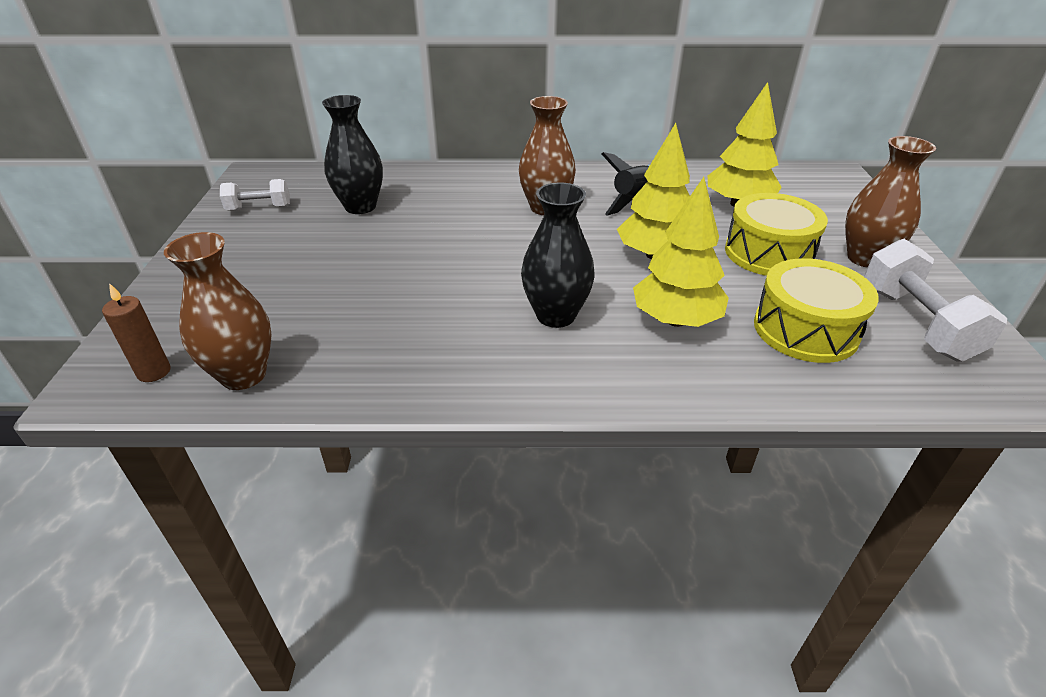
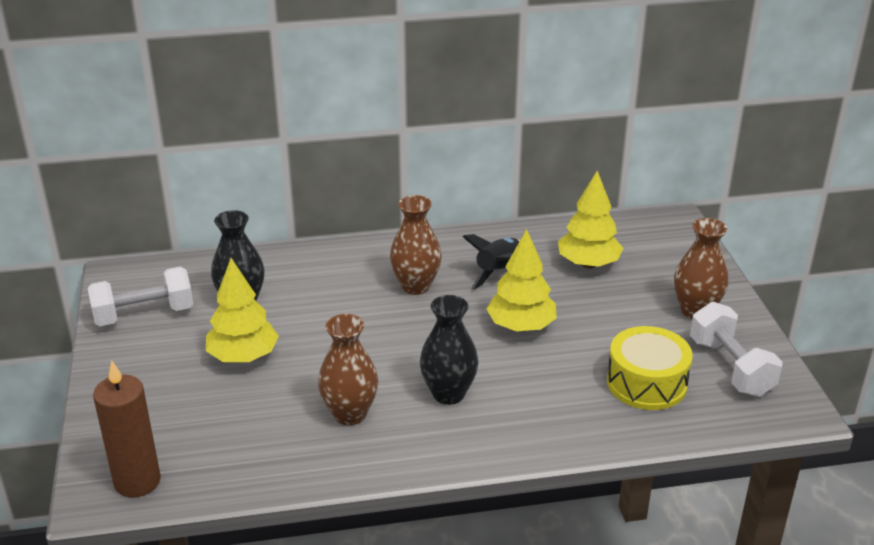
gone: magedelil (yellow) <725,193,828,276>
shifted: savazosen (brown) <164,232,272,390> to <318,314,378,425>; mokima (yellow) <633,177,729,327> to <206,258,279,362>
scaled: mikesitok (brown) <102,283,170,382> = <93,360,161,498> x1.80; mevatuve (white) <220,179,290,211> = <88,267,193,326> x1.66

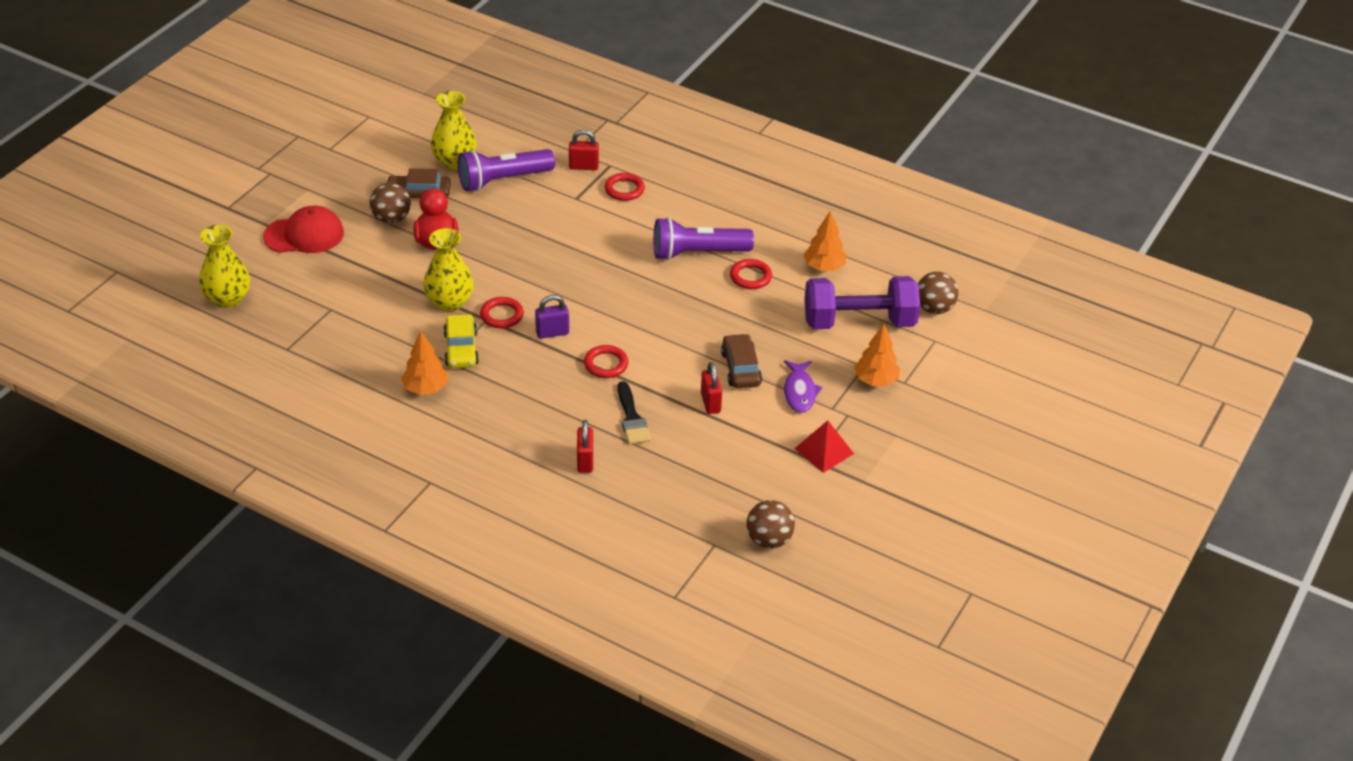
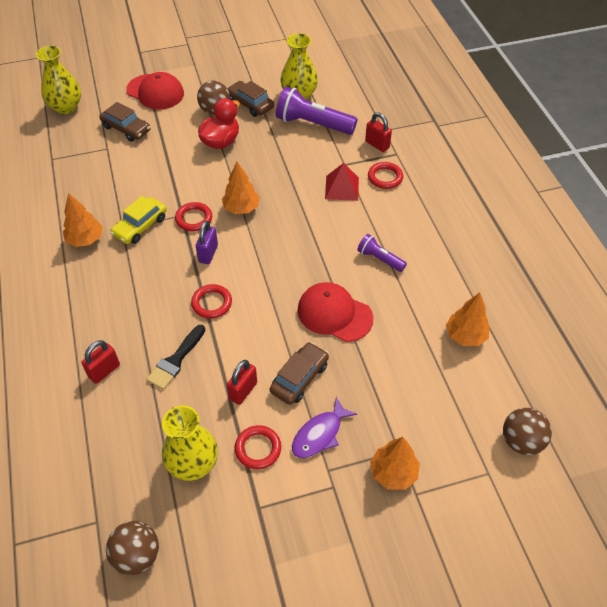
gone: mevatuve (purple) <804,276,920,329>
new: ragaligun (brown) <99,102,150,142>; mokima (orange) <222,162,260,214>; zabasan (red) <297,282,373,342>
shifted: savazosen (yellow) <423,228,474,311> to <162,405,218,481>; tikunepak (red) <730,259,772,289> to <235,425,281,470>; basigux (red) <794,420,854,473> to <325,163,359,201>
rotated: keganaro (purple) <535,295,569,339> = <196,221,218,264> 75 degrees clockwise
scaled: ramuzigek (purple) <653,217,754,261> = <357,234,407,272> x0.54

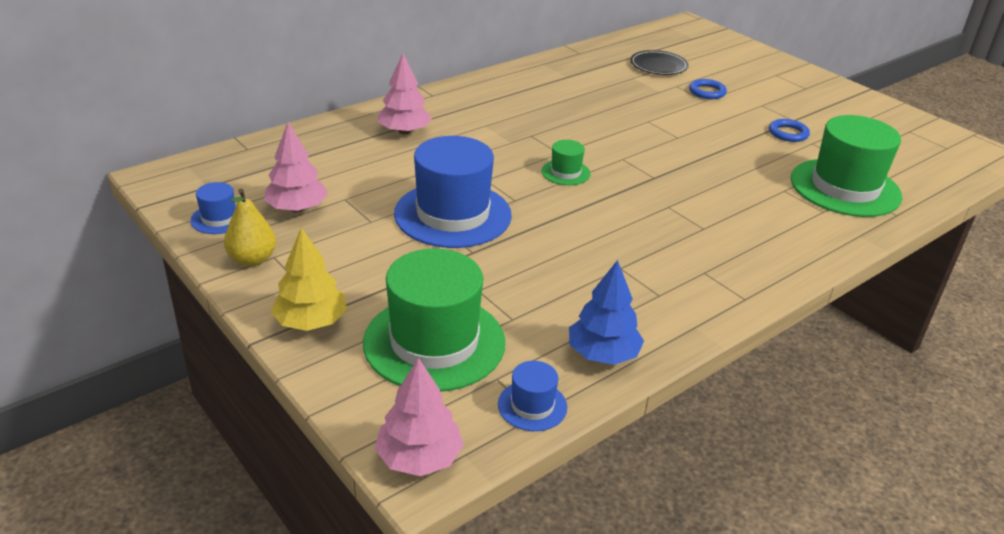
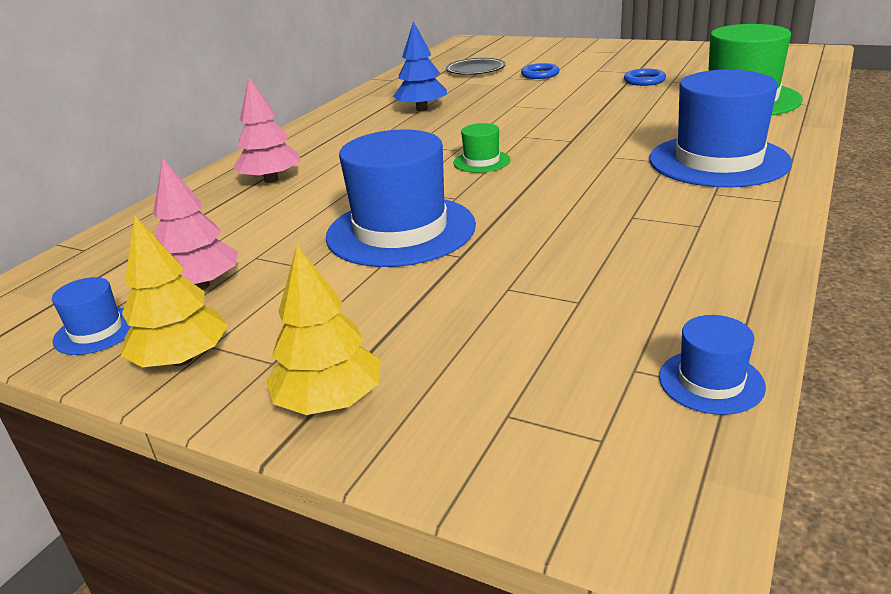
gone: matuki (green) <363,248,505,392>; mokima (pink) <375,358,464,476>
new: matuki (blue) <649,70,792,187>
shifted: mokima (blue) <569,260,644,365> to <393,21,447,111>
swapped: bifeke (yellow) <224,188,276,266> to mokima (yellow) <121,216,228,367>

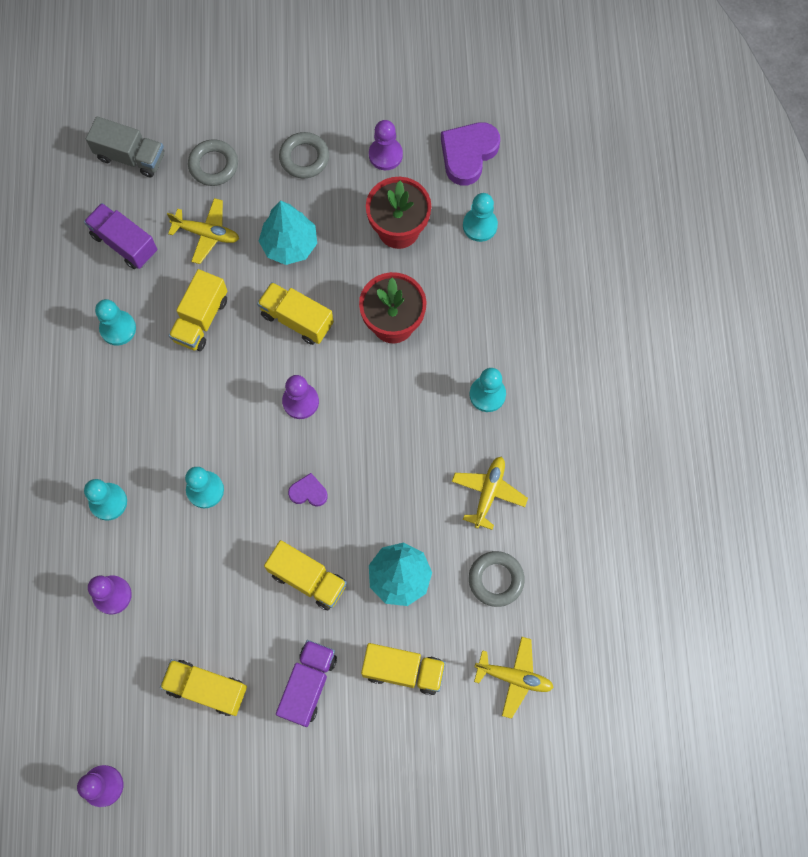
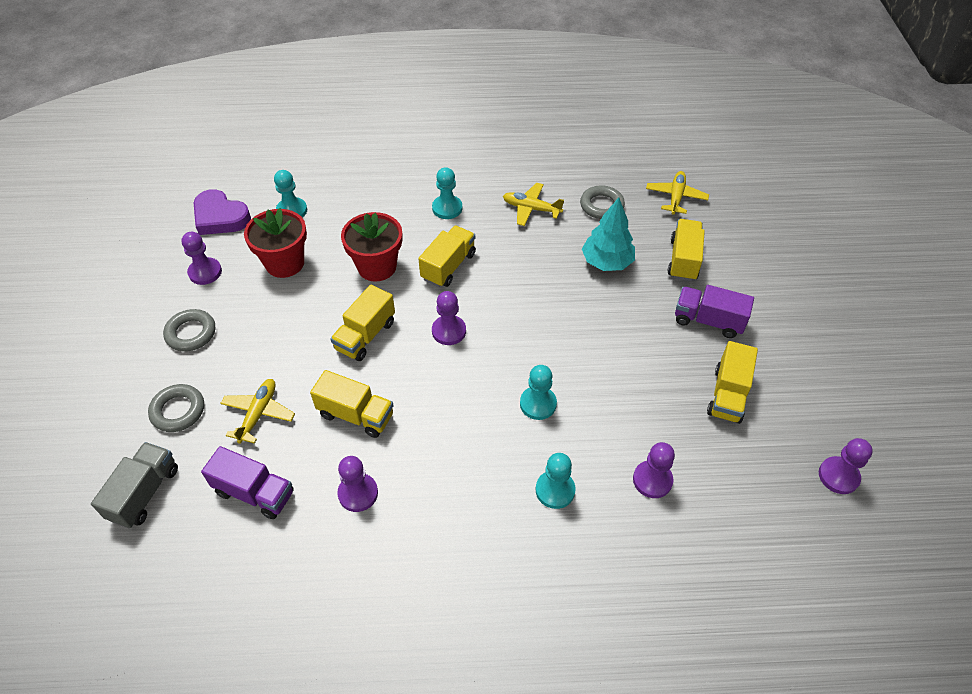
gone: mokima (turquoise) <259,200,317,265>; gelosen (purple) <288,473,328,507>
shifted: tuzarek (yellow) <264,540,347,610> to <418,226,476,287>
repainted: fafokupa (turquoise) <95,299,136,346> to fafokupa (purple) <337,456,378,512>
rotated: tuzarek (purple) <84,203,157,269> = <201,446,294,519> 105 degrees counterclockwise

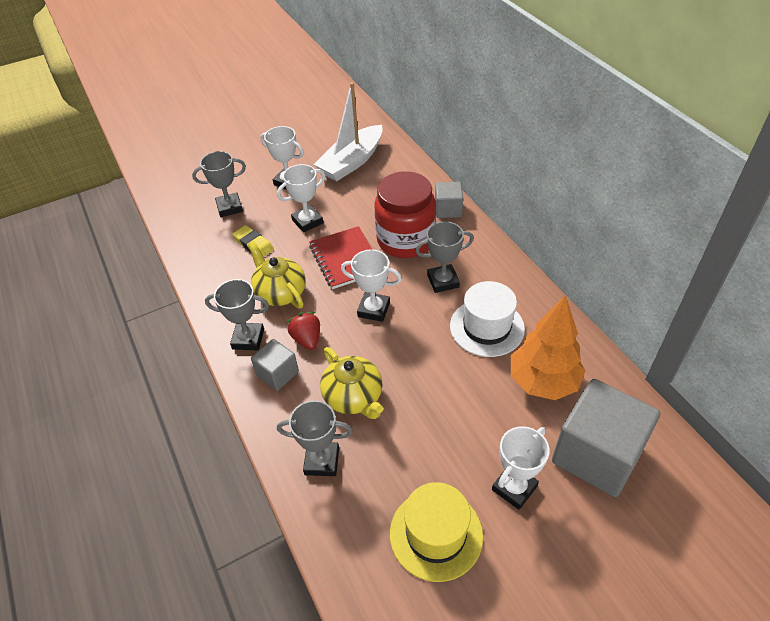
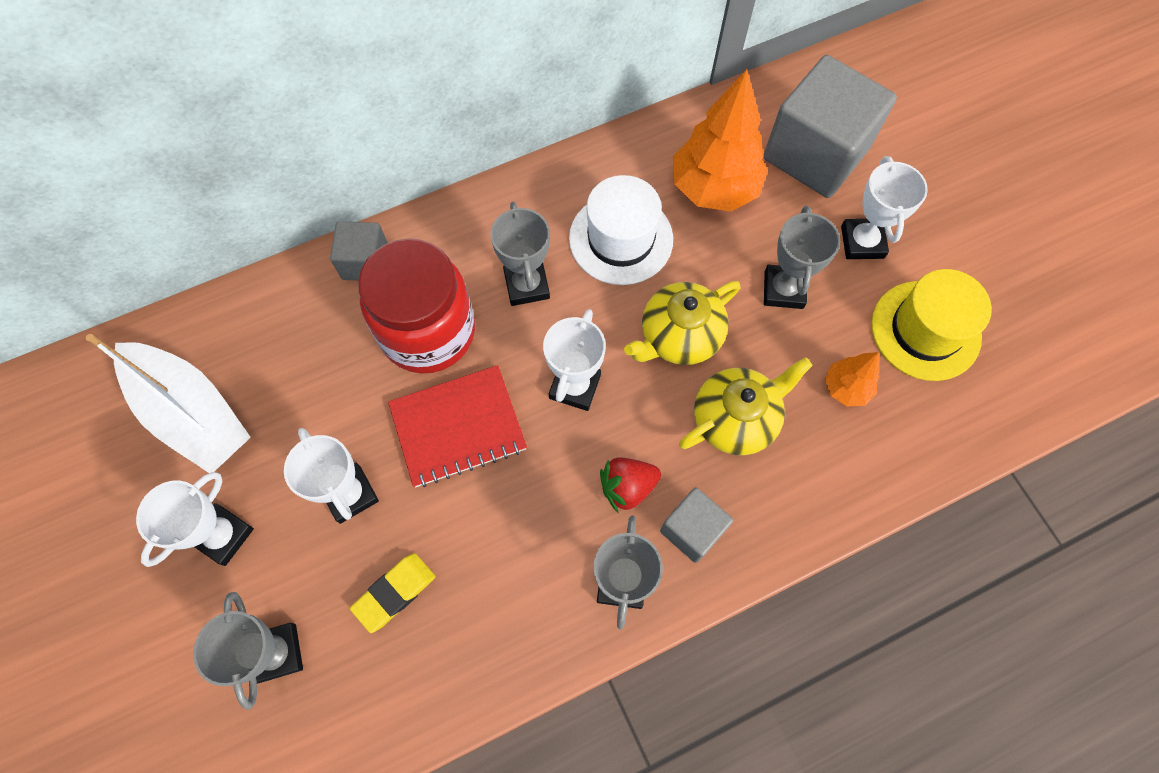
new: mokima (orange) <825,352,879,406>
shifted: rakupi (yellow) <248,241,306,308> to <624,281,740,365>; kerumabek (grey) <277,400,353,476> to <764,206,840,309>
rotated: kerumabek (white) <492,426,550,510> = <841,156,928,259> 45 degrees clockwise

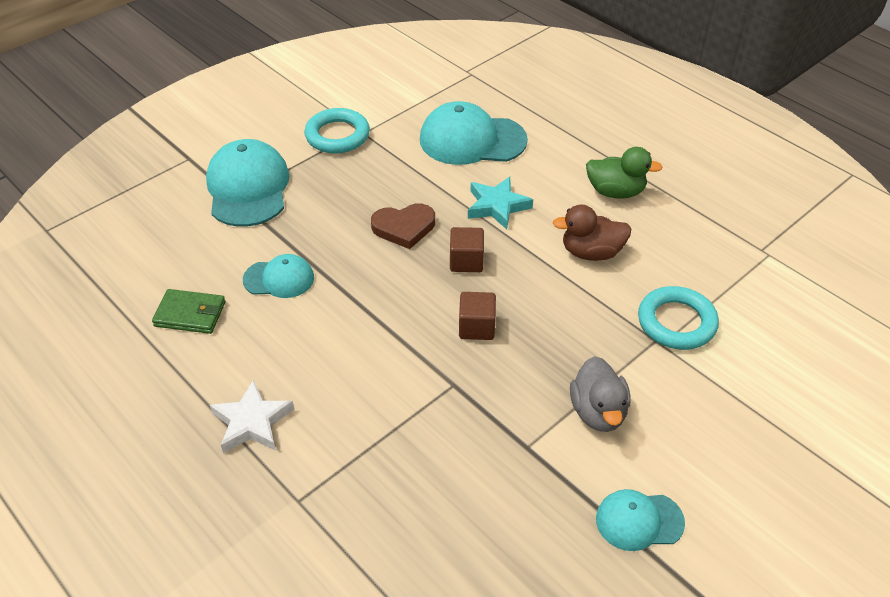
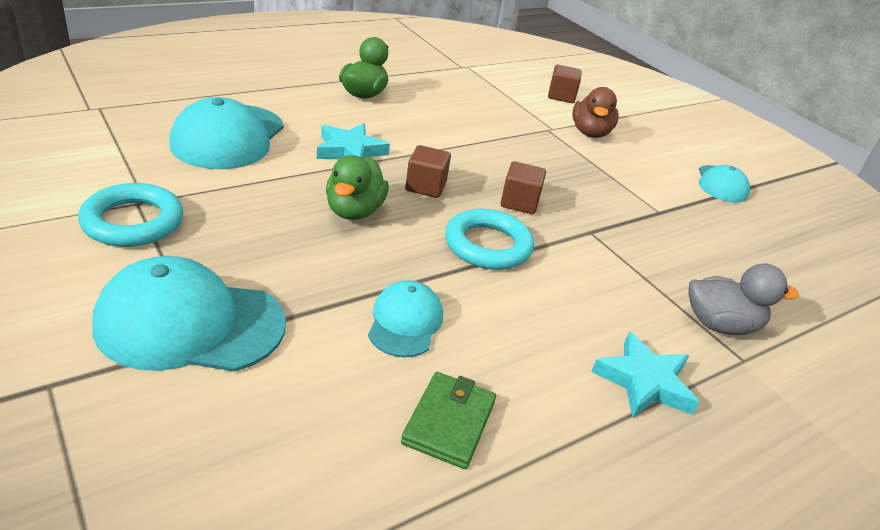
new: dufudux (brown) <548,64,582,103>
shifted: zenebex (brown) <553,205,631,261> to <572,87,619,138>; zenebex (grey) <570,356,630,432> to <688,263,799,335>; tikunepak (turquoise) <638,286,719,350> to <445,209,534,270>
swapped: gelosen (brown) <371,203,435,249> to zenebex (green) <326,155,389,220>
repainted: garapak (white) <210,379,294,453> to garapak (turquoise) <591,332,700,418>

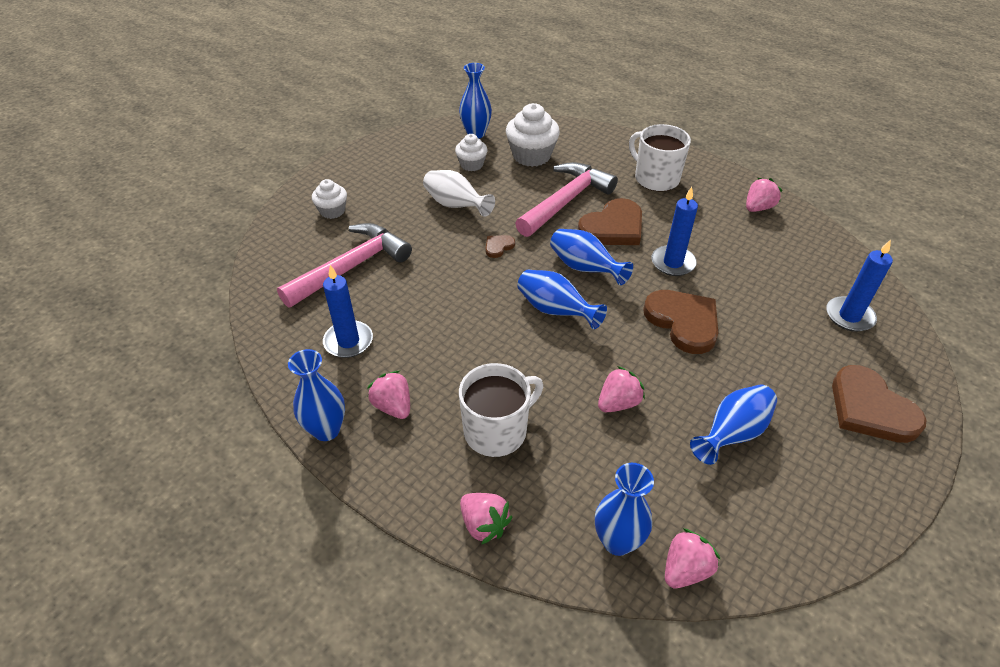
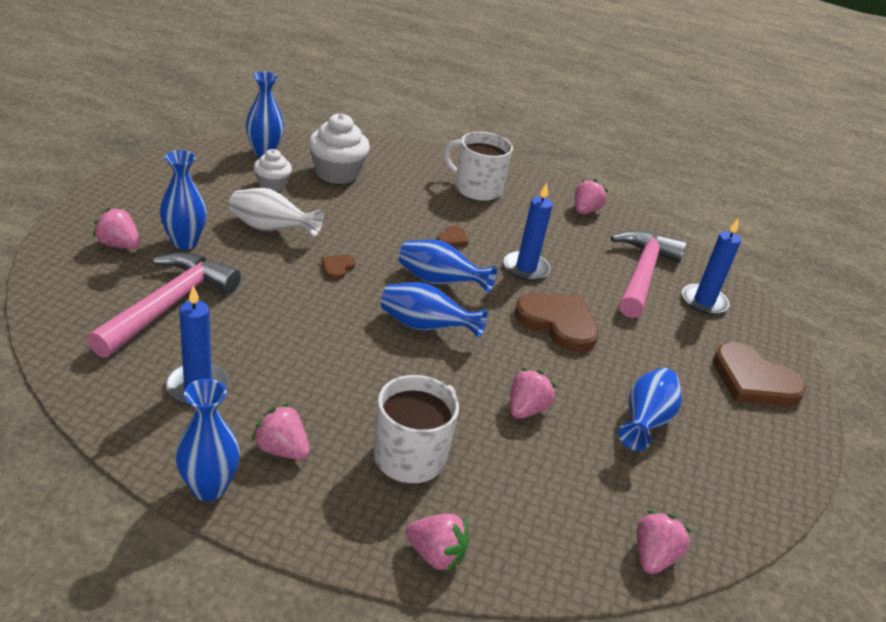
shifted: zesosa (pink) <515,162,618,237> to <611,230,687,318>; savazosen (blue) <595,463,654,556> to <160,150,207,250>
swapped: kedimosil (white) <312,179,347,219> to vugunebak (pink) <93,207,140,248>
scaled: gelosen (brown) <578,198,642,245> = <437,225,468,247> x0.45

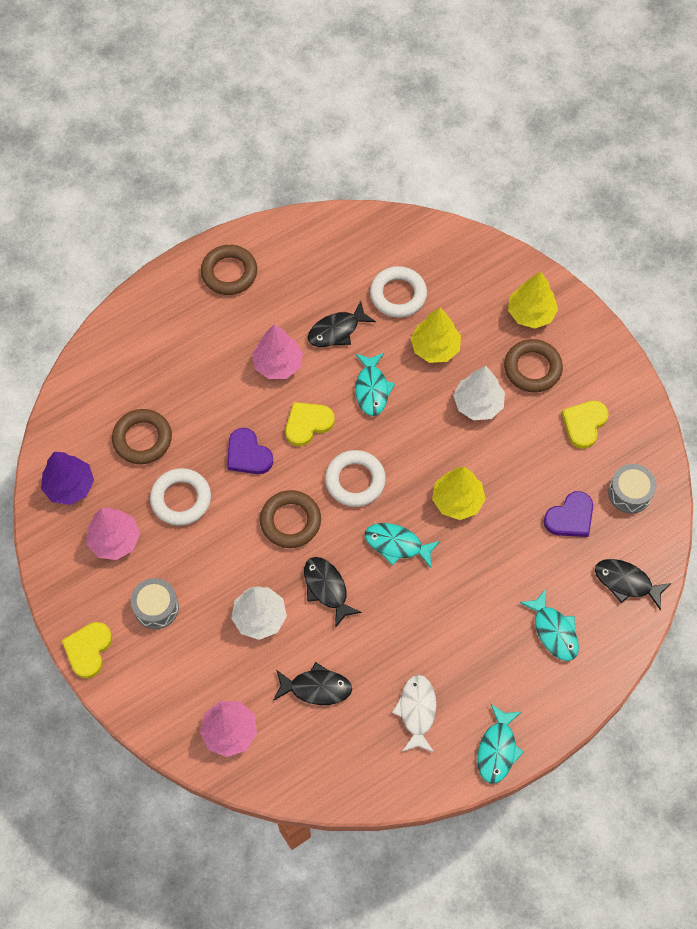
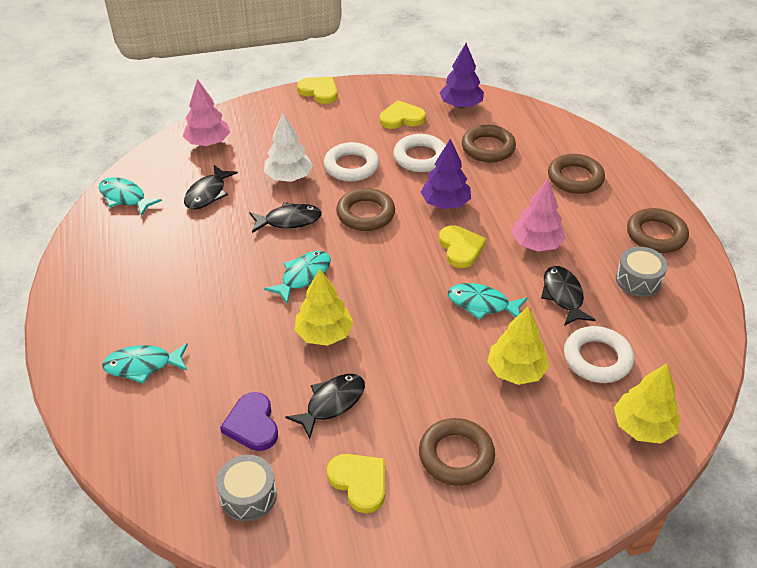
gone: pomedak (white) <392,675,436,753>; mokima (white) <453,366,505,420>
new: tikunepak (brown) <548,154,605,194>
shifted: magedelil (grey) <131,578,179,629> to <616,247,668,297>; tikunepak (white) <325,450,386,507> to <324,142,379,182>; pomedak (turquoise) <477,704,524,784> to <99,177,162,216>; mokima (yellow) <508,272,558,328> to <614,363,680,444>; pomedak (black) <595,559,671,610> to <285,374,365,439>
swapped: mokima (pink) <86,507,140,560> to gelosen (yellow) <380,100,426,129>; gelosen (purple) <227,428,273,474> to mokima (purple) <421,139,471,209>

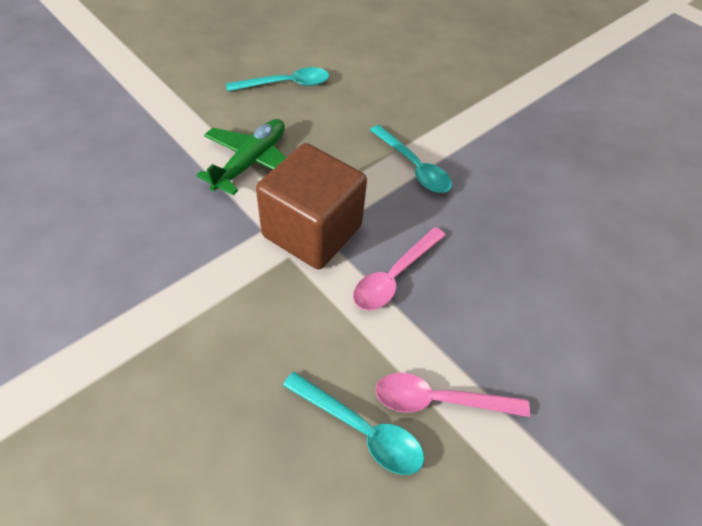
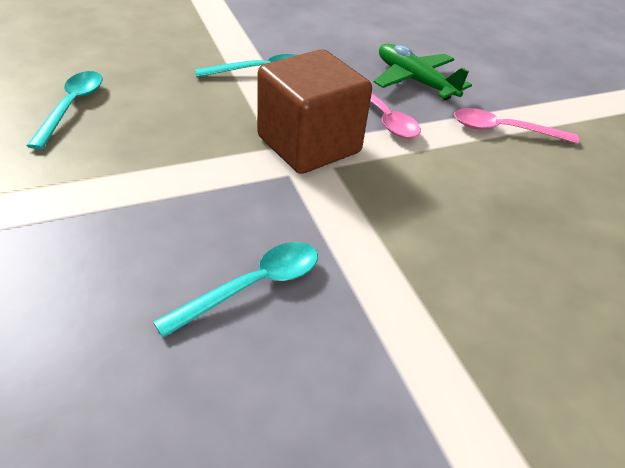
shifted: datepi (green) <197,119,287,195> to <374,44,472,100>; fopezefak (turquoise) <283,372,424,475> to <153,242,318,338>
rotated: fopezefak (pink) <375,373,530,417> = <454,108,579,144> 75 degrees clockwise

